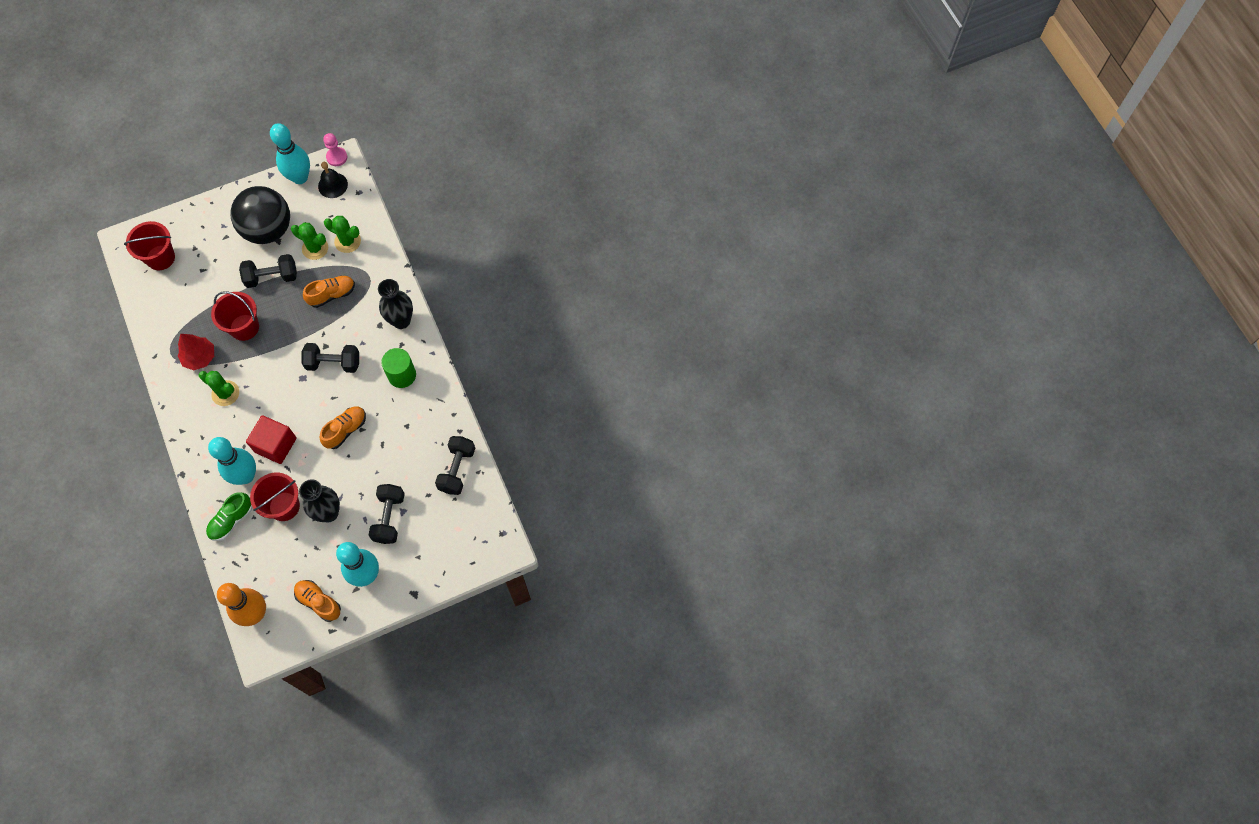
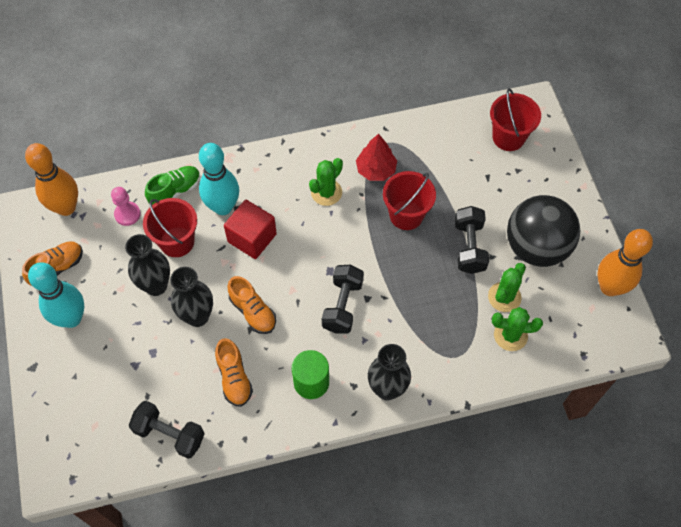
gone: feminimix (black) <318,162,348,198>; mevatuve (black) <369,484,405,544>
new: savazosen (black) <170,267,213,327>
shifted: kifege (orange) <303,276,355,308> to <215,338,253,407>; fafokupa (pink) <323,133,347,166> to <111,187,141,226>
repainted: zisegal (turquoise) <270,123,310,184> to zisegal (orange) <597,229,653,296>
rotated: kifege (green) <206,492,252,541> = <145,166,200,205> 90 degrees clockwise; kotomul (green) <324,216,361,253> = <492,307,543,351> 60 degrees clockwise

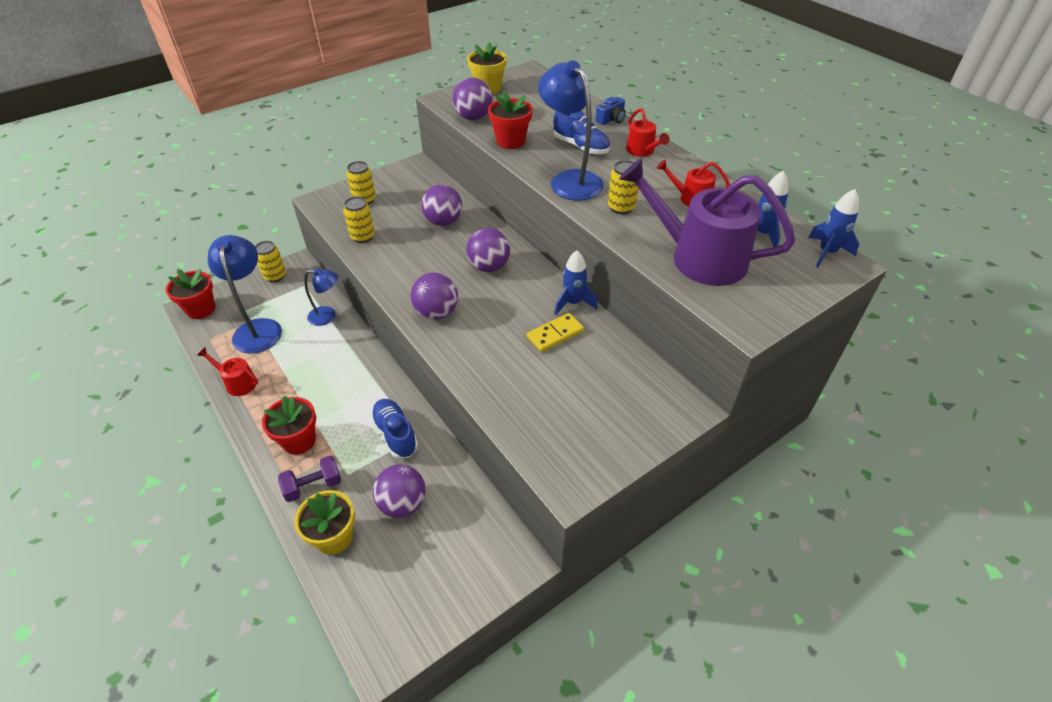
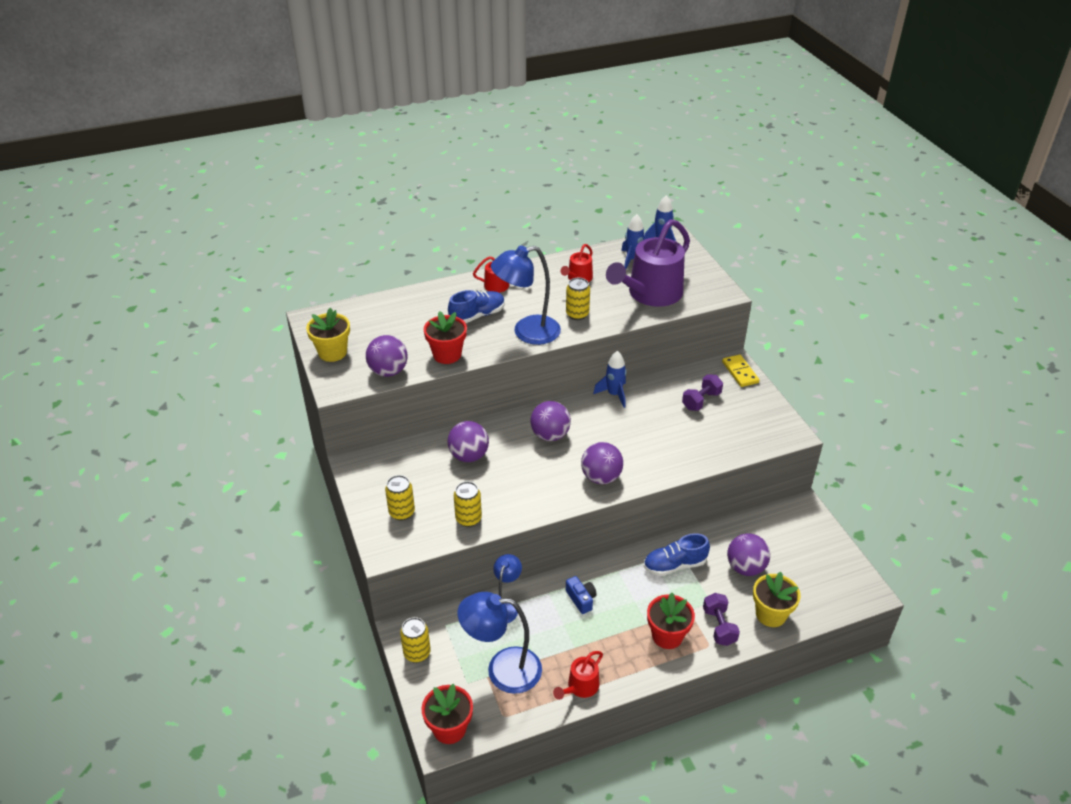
new: mevatuve (purple) <682,374,723,411>
shifted: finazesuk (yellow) <527,313,584,352> to <722,354,760,387>; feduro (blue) <595,97,626,125> to <566,576,597,614>

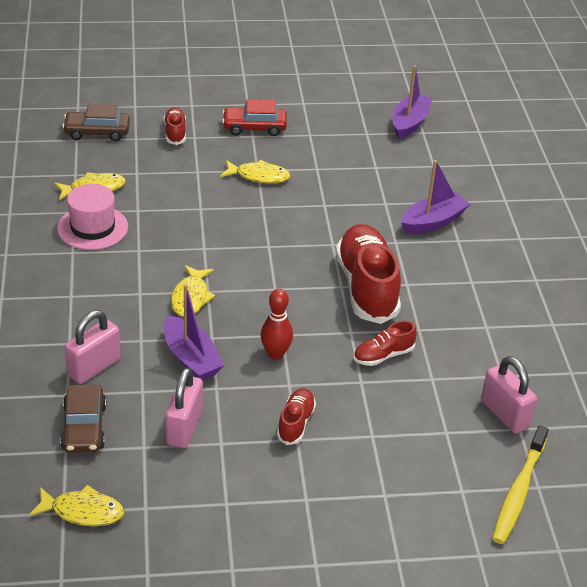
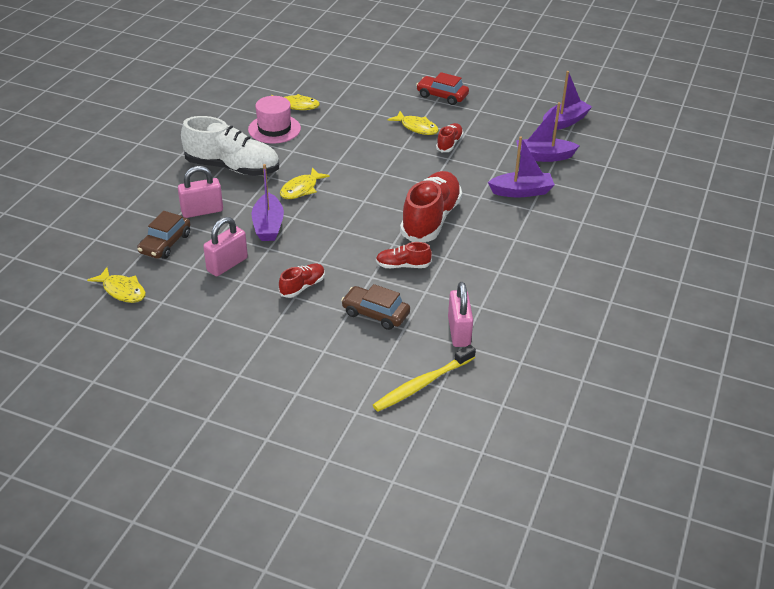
gone: zisegal (red) <260,289,293,360>
new: kifege (white) <181,116,279,176>; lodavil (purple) <516,102,579,162>
shifted: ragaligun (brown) <62,104,130,141> to <341,284,410,330>; kifege (red) <164,107,186,145> to <436,123,464,152>

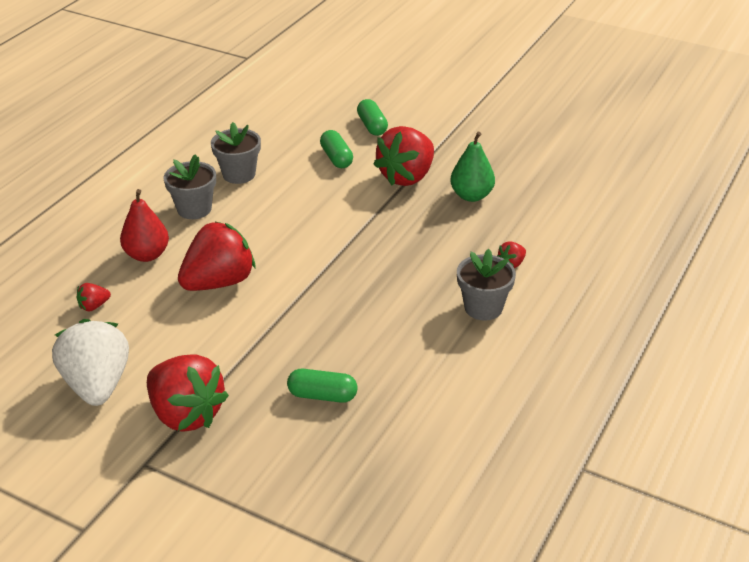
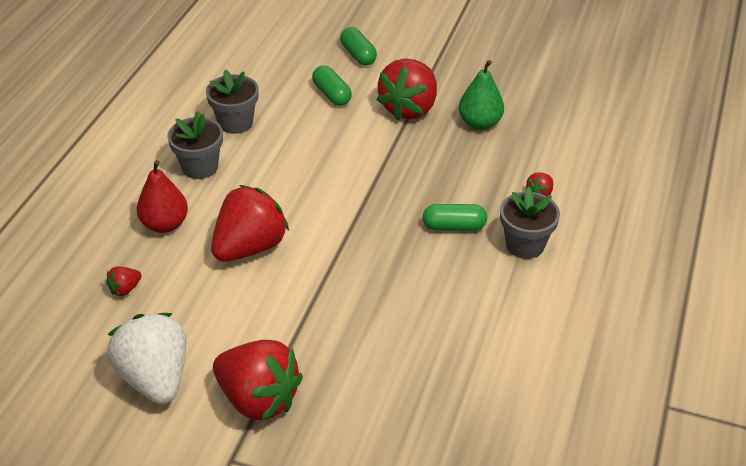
shifted: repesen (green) <287,369,357,403> to <423,204,487,231>

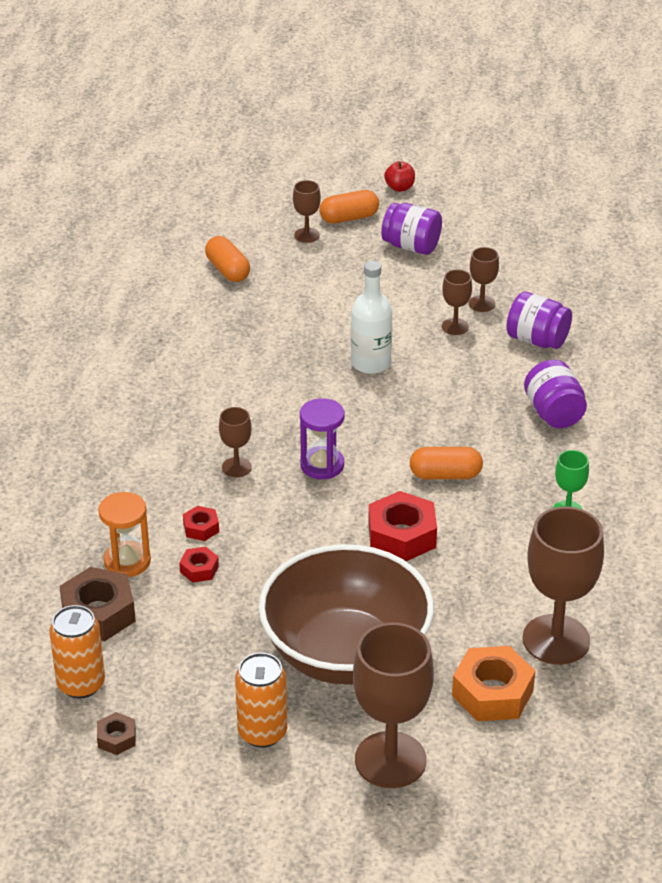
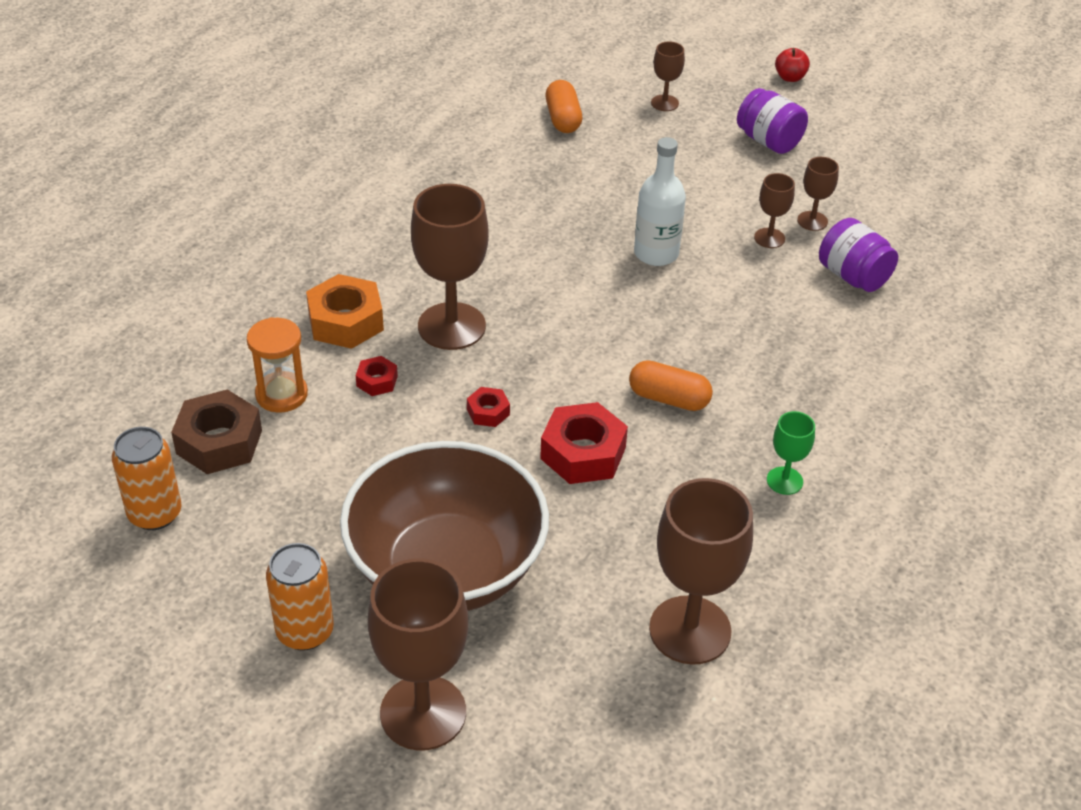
gone: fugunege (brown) <97,712,136,755>; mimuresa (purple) <300,398,345,479>; repesen (orange) <319,190,379,224>; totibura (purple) <524,360,587,428>
shifted: fugunege (red) <179,546,219,583> to <467,387,510,427>; fugunege (orange) <452,646,535,721> to <306,274,384,349>
scaled: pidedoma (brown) <219,407,252,477> = <411,184,489,350> x2.05

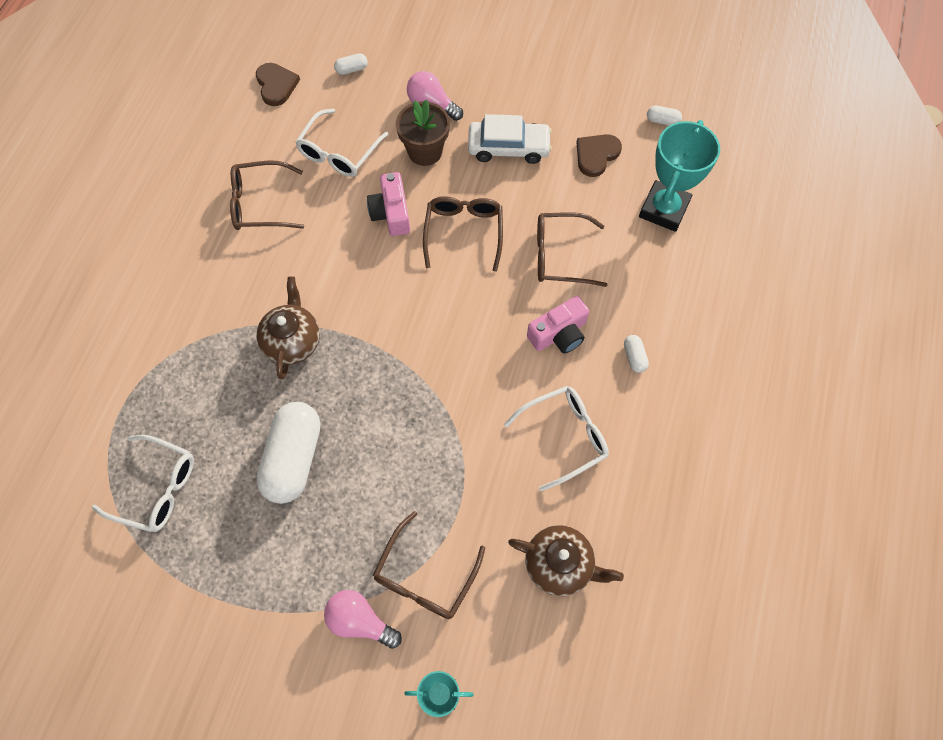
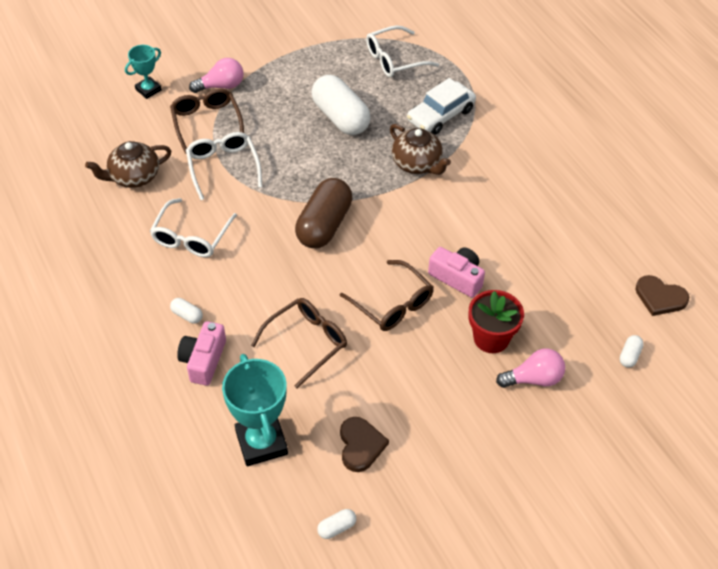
gone: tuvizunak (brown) <230,161,304,230>
new: repesen (brown) <295,178,352,248>
shifted: tuvizunak (white) <295,109,388,177> to <186,132,262,200>; ragaligun (white) <468,114,552,164> to <407,78,476,135>; feduro (pink) <527,296,589,354> to <177,321,226,386>
repainted: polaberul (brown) <396,100,450,166> to polaberul (red) <469,290,524,353>

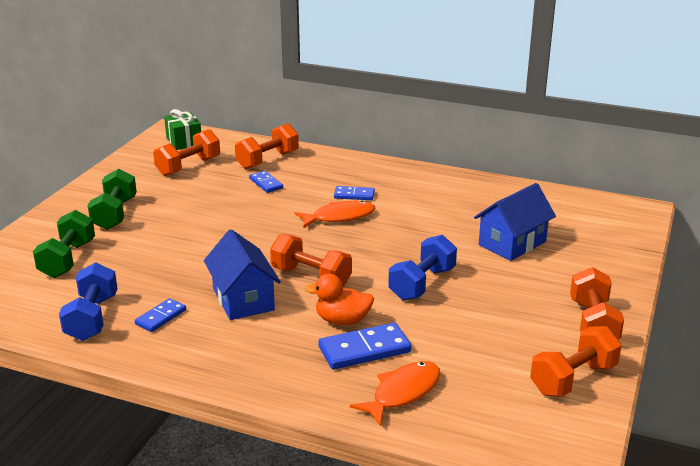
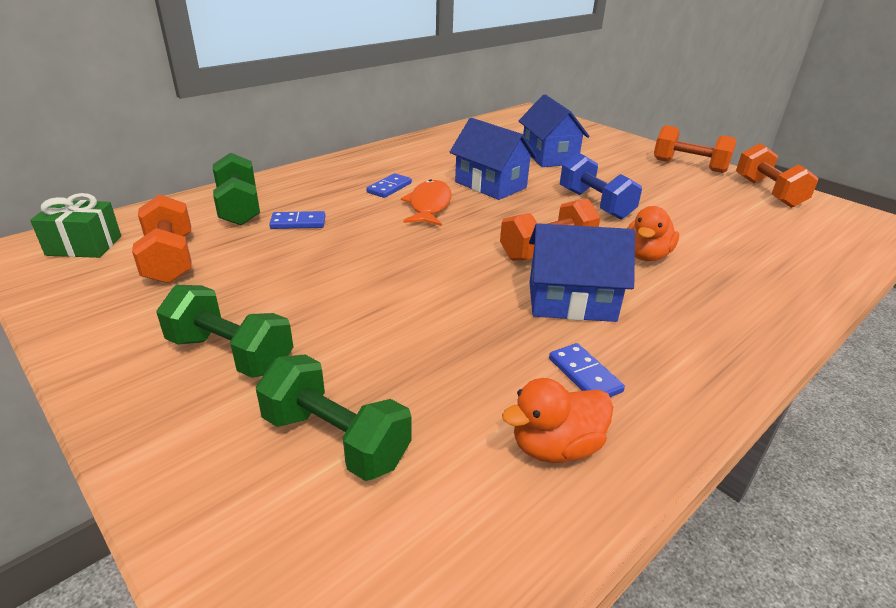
gone: finazesuk (blue) <318,323,411,370>; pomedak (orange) <350,361,441,426>
new: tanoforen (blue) <450,118,537,200>
swapped: mevatuve (blue) <59,262,118,341> to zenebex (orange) <502,378,613,463>
repainted: mevatuve (orange) <235,123,299,169> to mevatuve (green) <213,153,260,225>

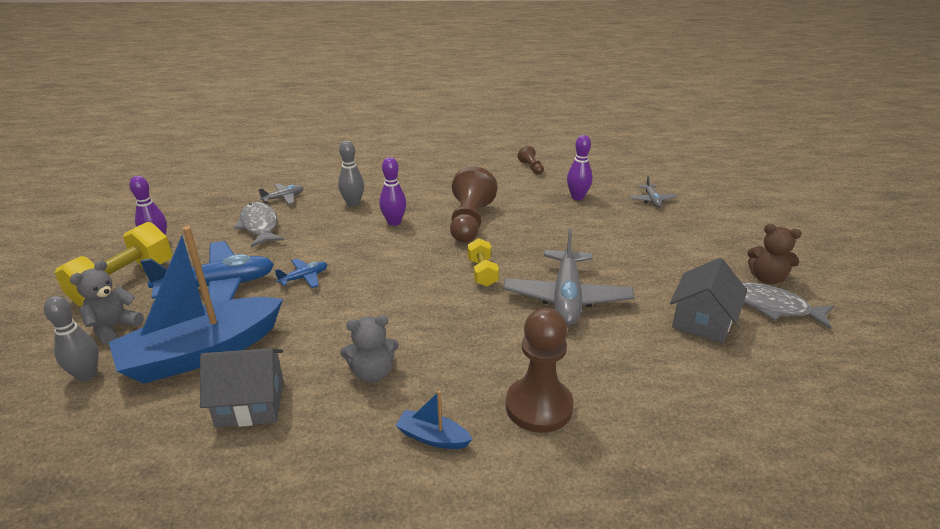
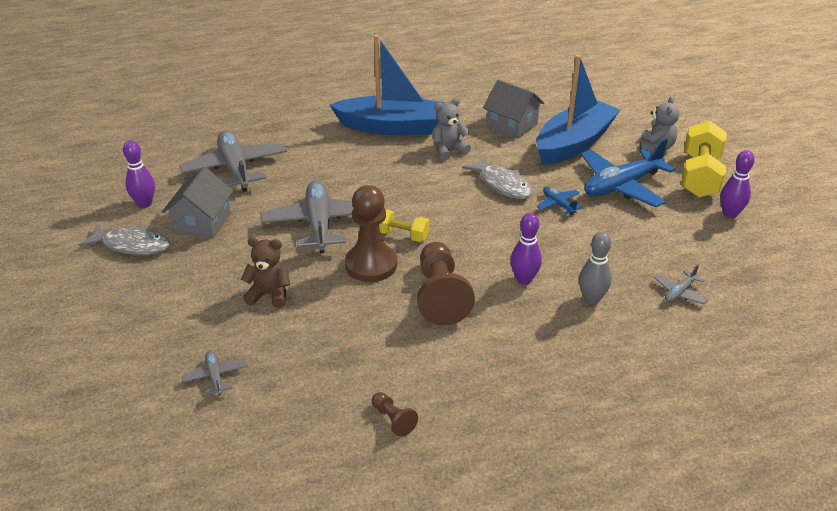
gone: zisegal (grey) <44,296,99,381>
new: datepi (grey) <179,130,287,192>
shifted: pomedak (grey) <234,202,284,247> to <462,156,533,199>; fafokupa (brown) <506,308,574,433> to <345,185,397,282>; zisegal (purple) <567,135,593,200> to <123,140,155,208>; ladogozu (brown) <747,224,802,284> to <241,237,290,308>
rotated: tanoforen (grey) <200,348,284,428> = <483,80,544,139> 60 degrees clockwise; datepi (blue) <275,258,328,288> = <537,187,582,215> 105 degrees clockwise; mevatuve (yellow) <467,238,499,287> = <379,209,429,242> 45 degrees counterclockwise
scaled: lodavil (blue) <395,391,473,449> = <330,35,445,135> x2.41

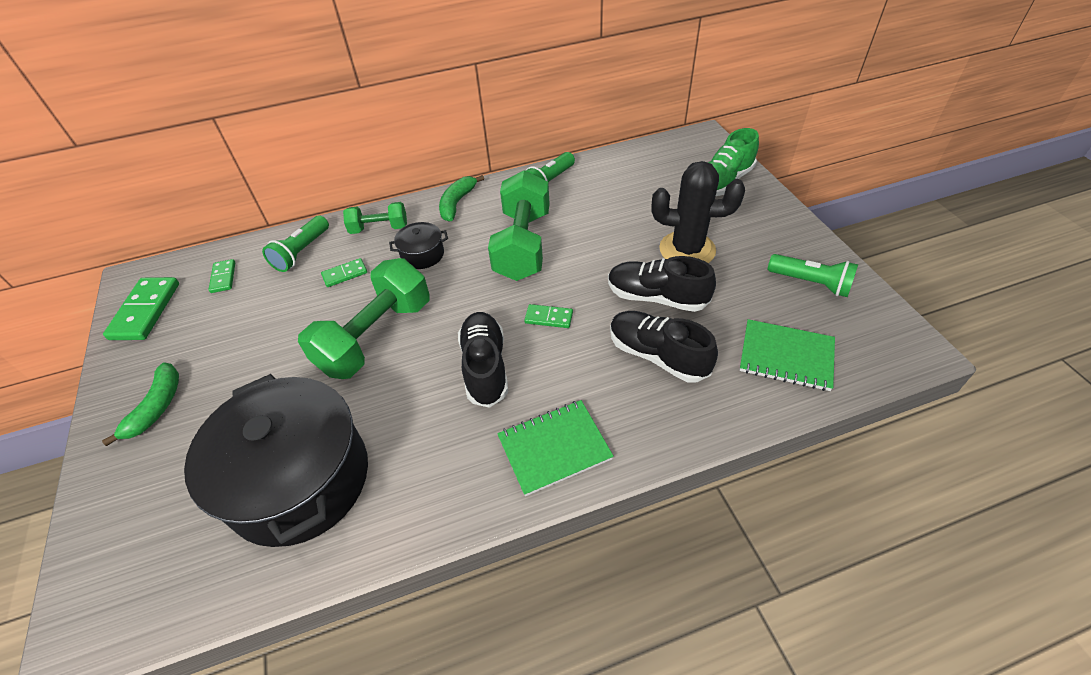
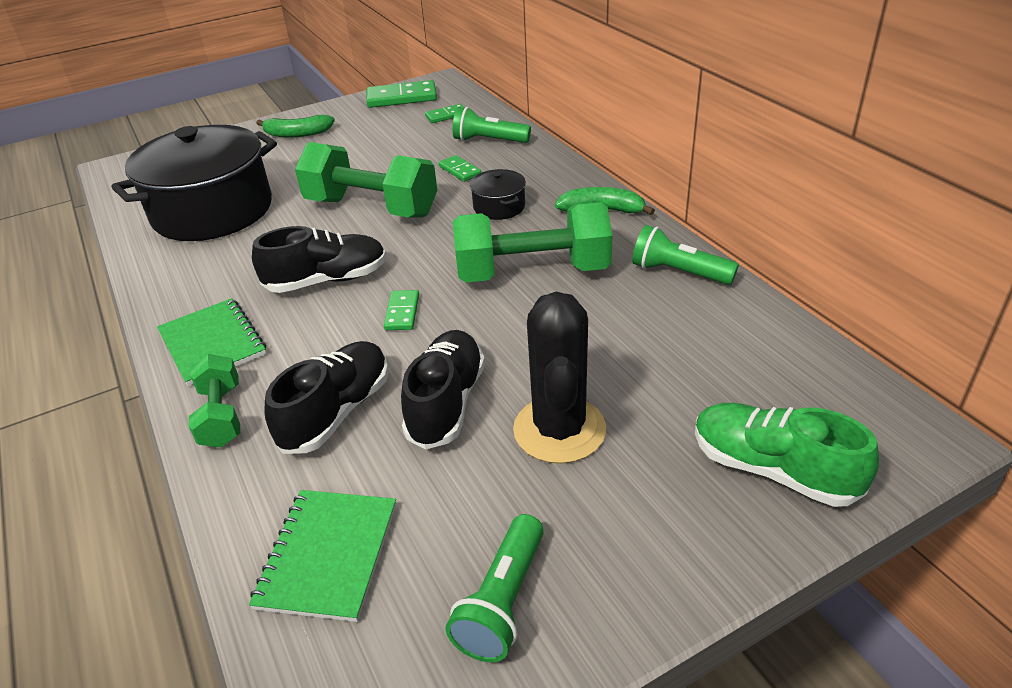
shifted: mevatuve (green) <343,202,407,234> to <189,354,240,448>

